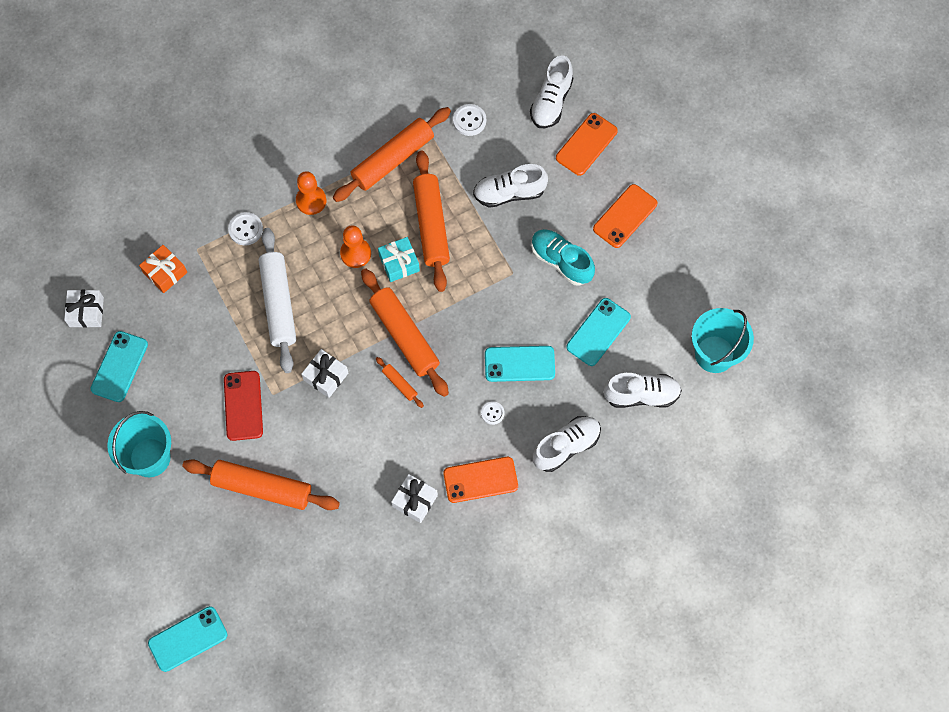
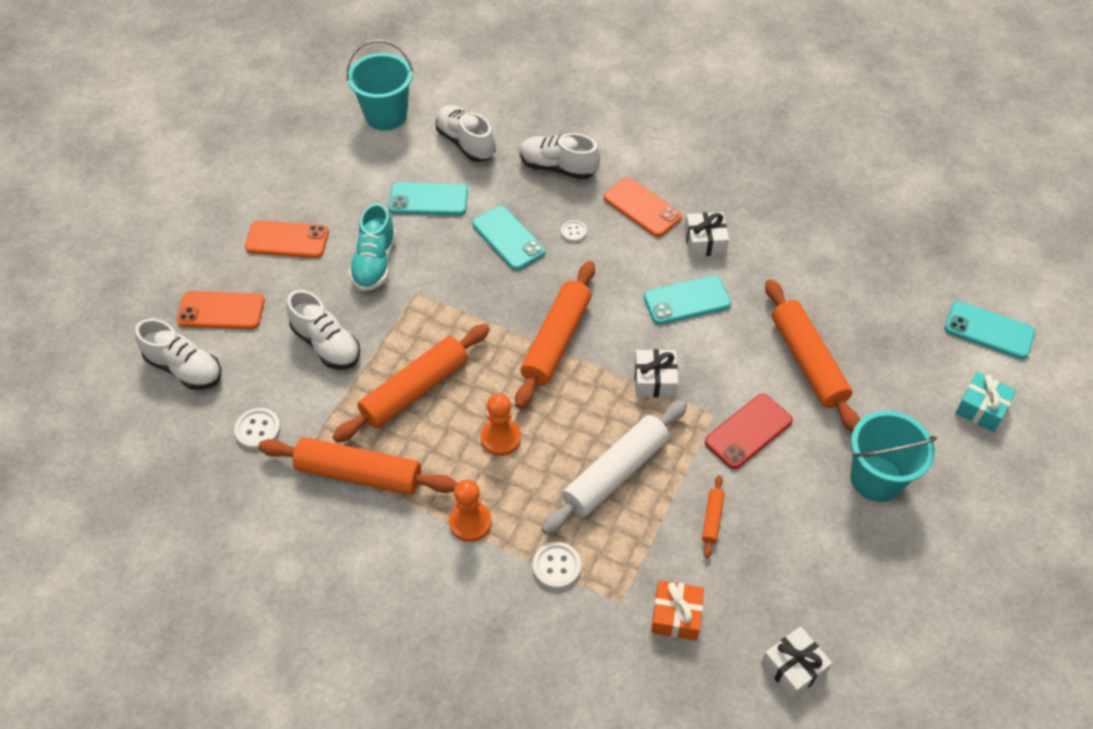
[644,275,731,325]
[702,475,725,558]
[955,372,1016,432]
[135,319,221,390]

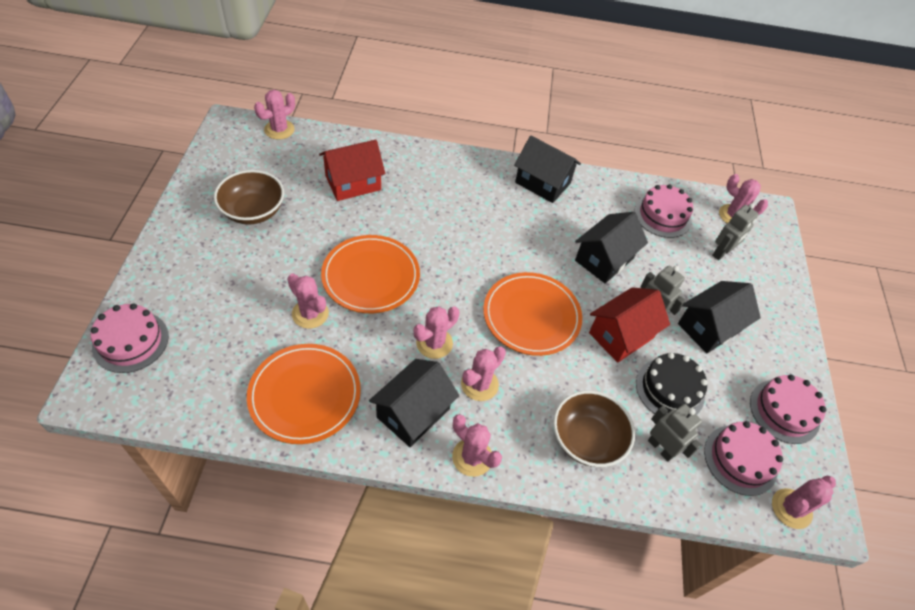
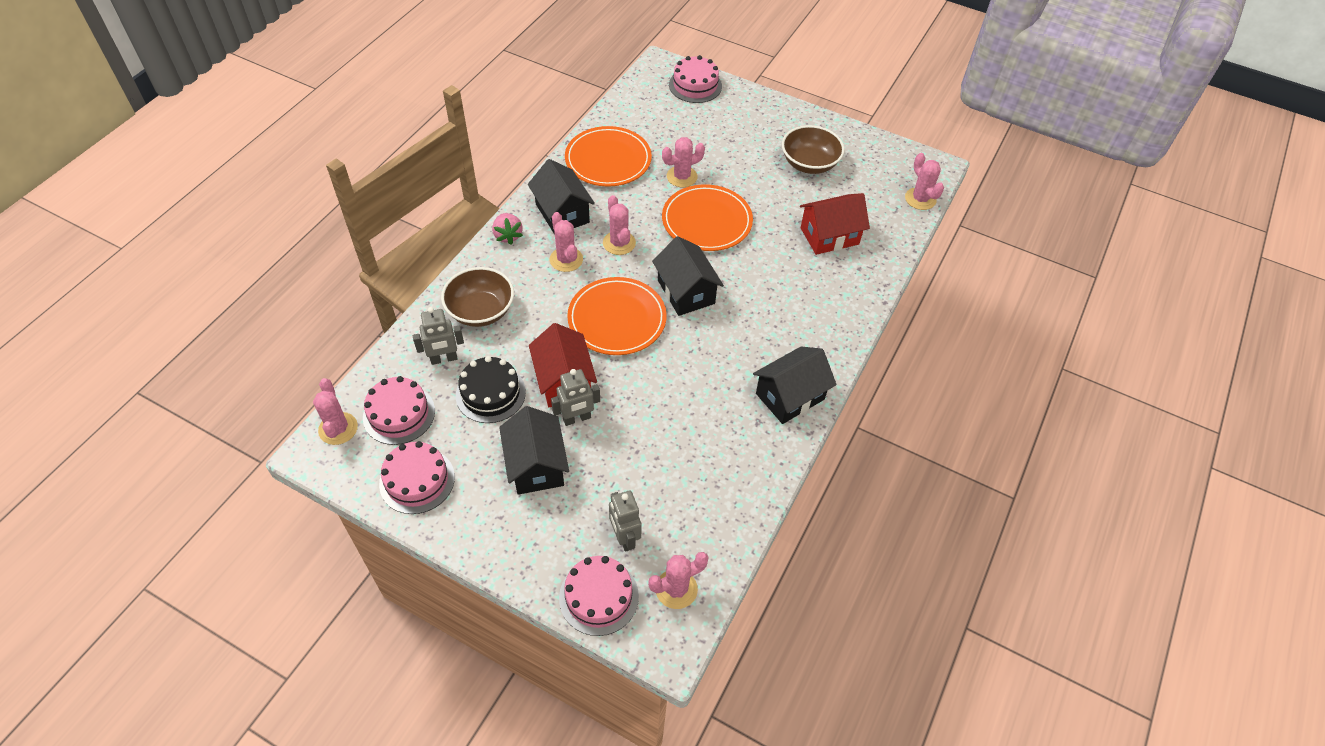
[652,236,724,316]
[559,556,639,636]
[492,213,523,245]
[800,193,870,255]

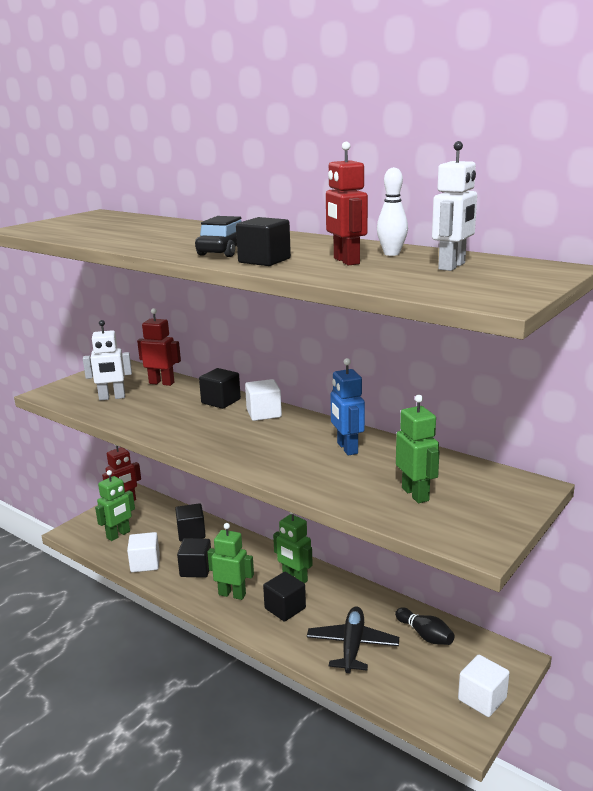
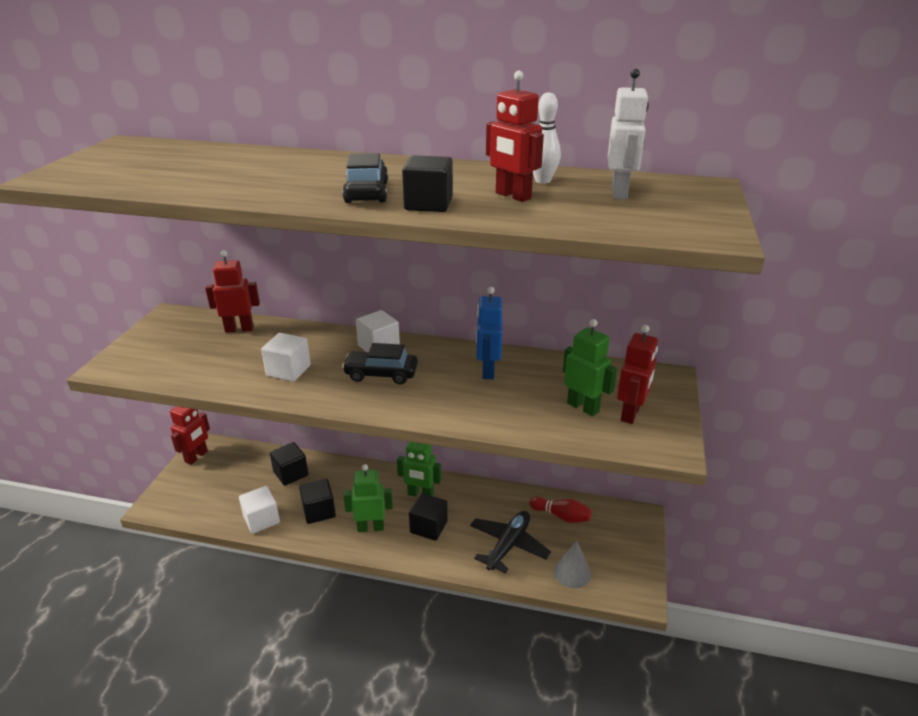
[83,320,132,401] (first image)
[95,470,135,541] (first image)
[199,368,241,409] (first image)
[342,343,418,384]
[554,541,591,588]
[617,325,658,424]
[261,333,311,382]
[530,497,592,523]
[470,511,551,573]
[476,287,502,379]

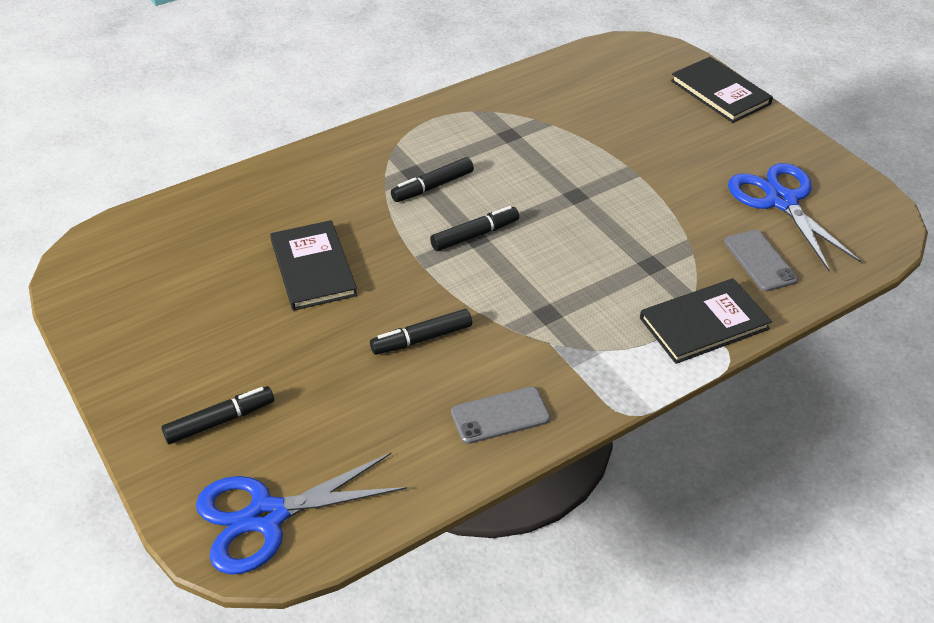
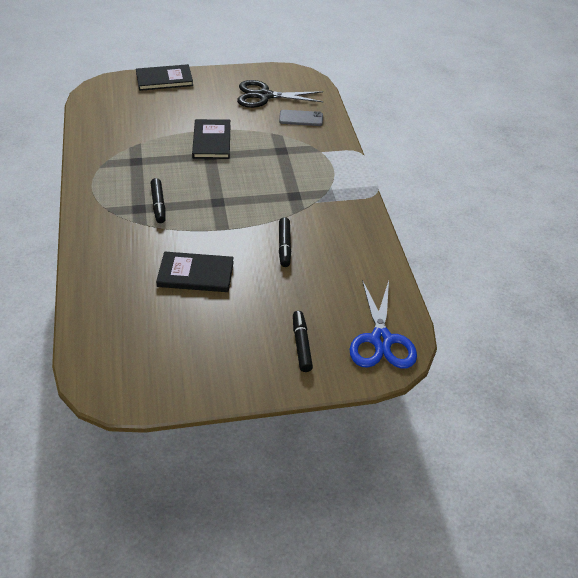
[430,206,519,251] (first image)
[451,386,550,444] (first image)
[192,119,230,159]
[237,80,324,108]

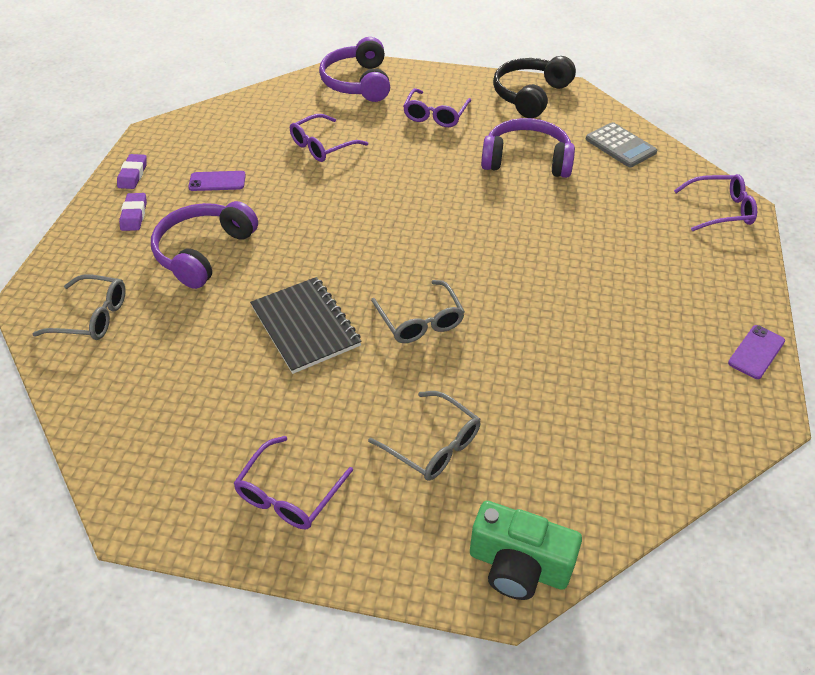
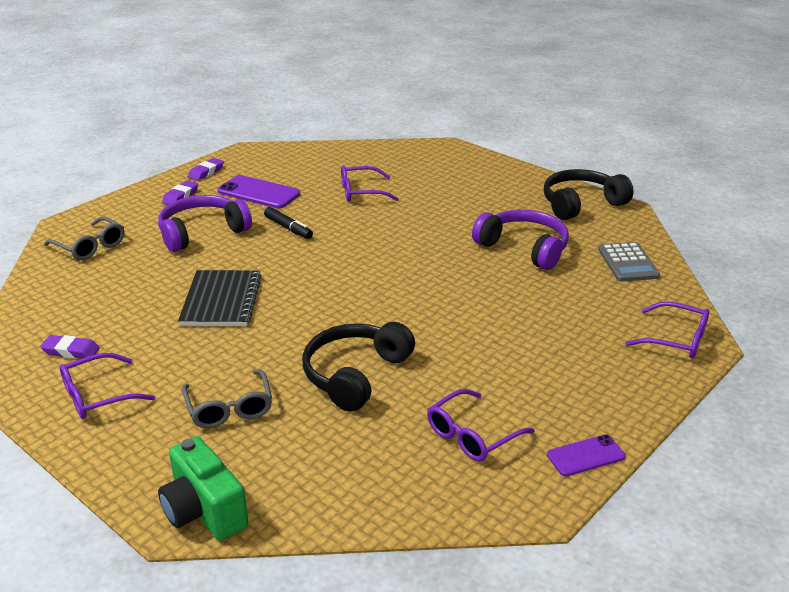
[319,37,390,102] (first image)
[371,280,465,343] (first image)
[40,335,100,359]
[264,207,313,239]
[302,322,415,411]
[427,389,535,461]
[218,175,300,208]

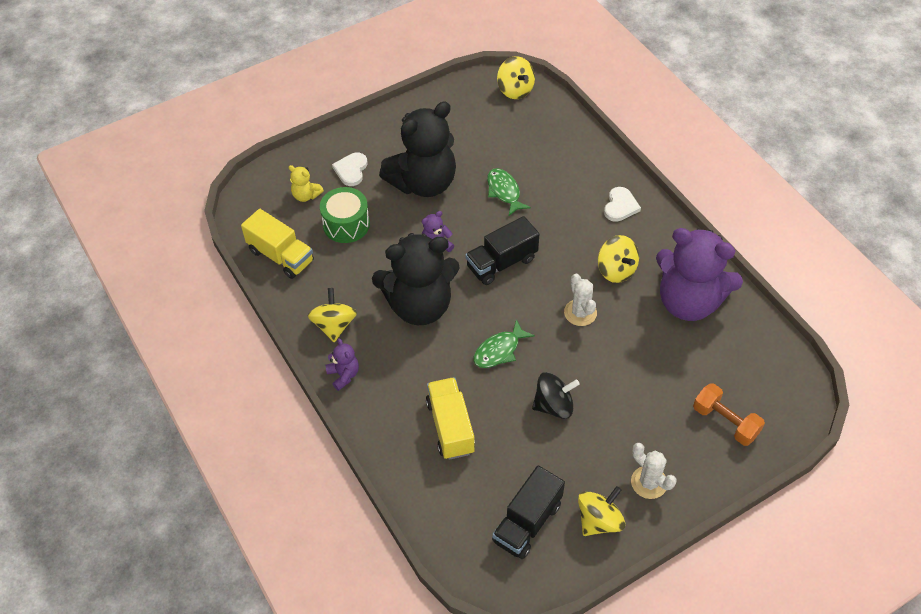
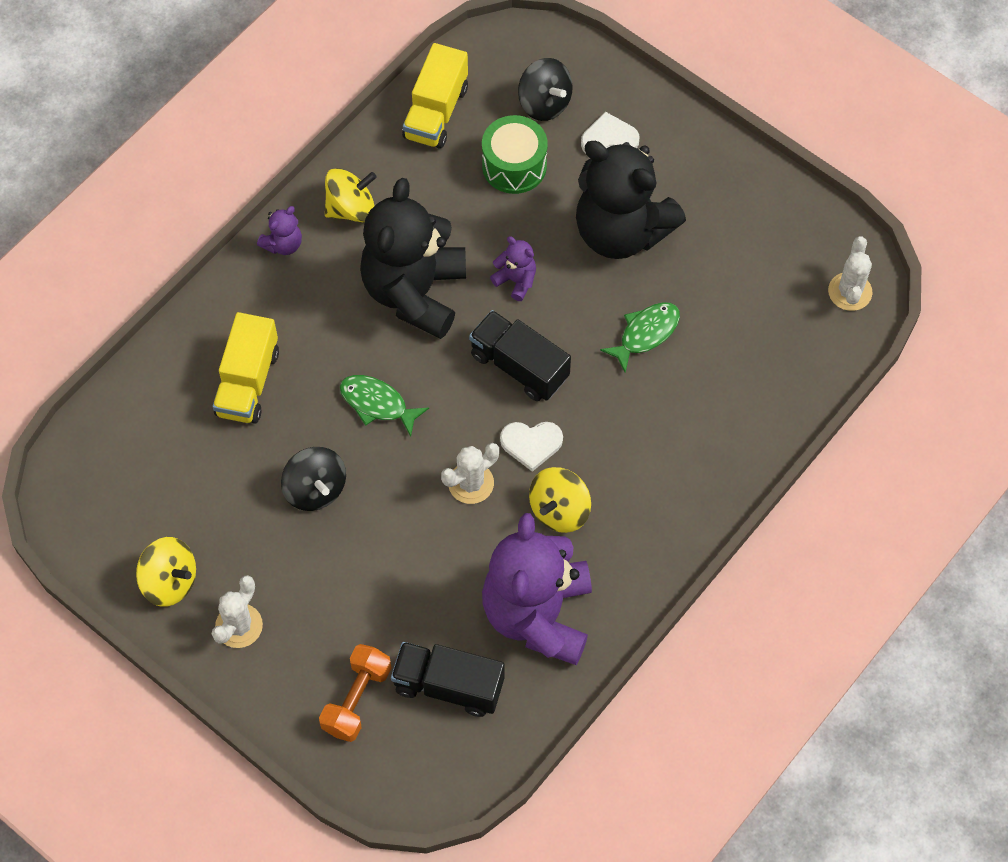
[391,642,505,717]
[500,422,563,472]
[518,58,573,121]
[828,236,872,311]
[360,178,466,339]
[213,312,279,424]

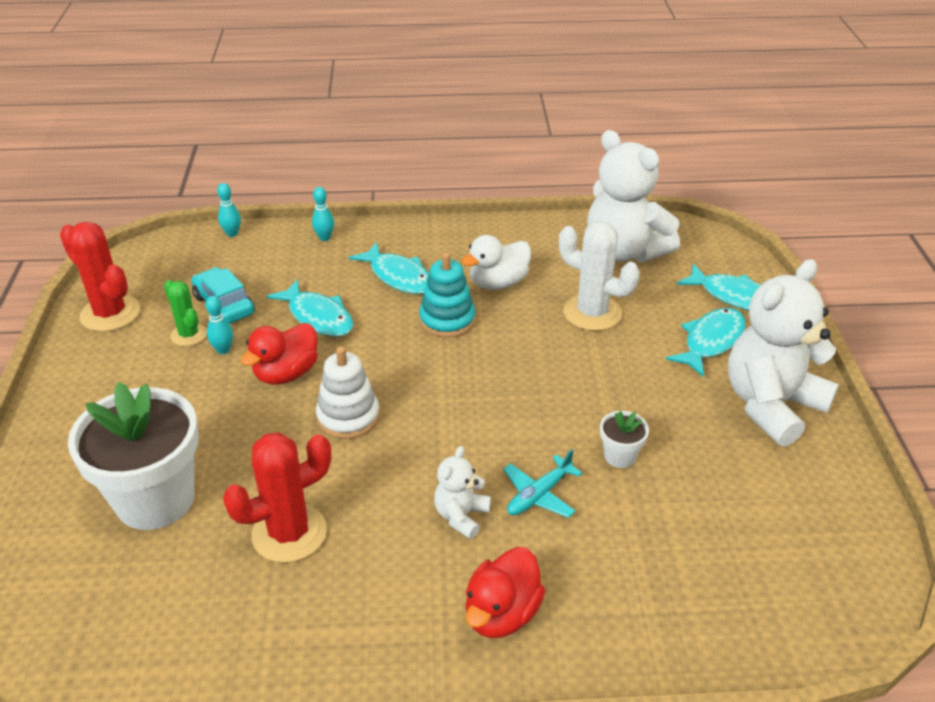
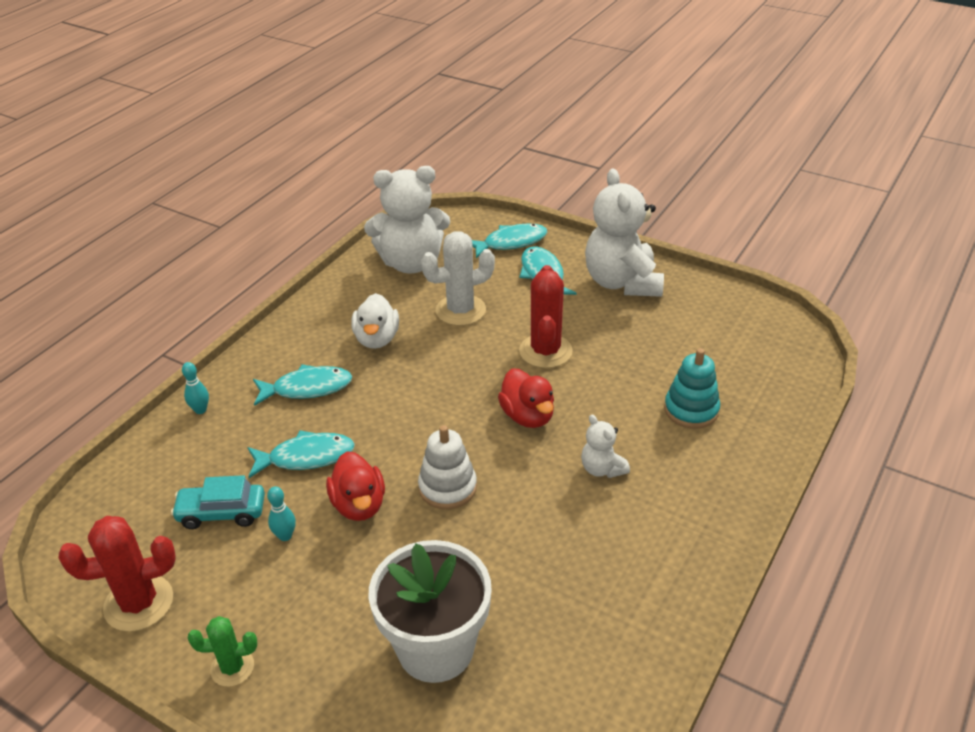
[217,183,241,237] (first image)
[503,449,582,518] (first image)
[600,411,649,468] (first image)
[188,616,257,687]
[519,265,573,368]
[664,348,720,429]
[498,368,554,428]

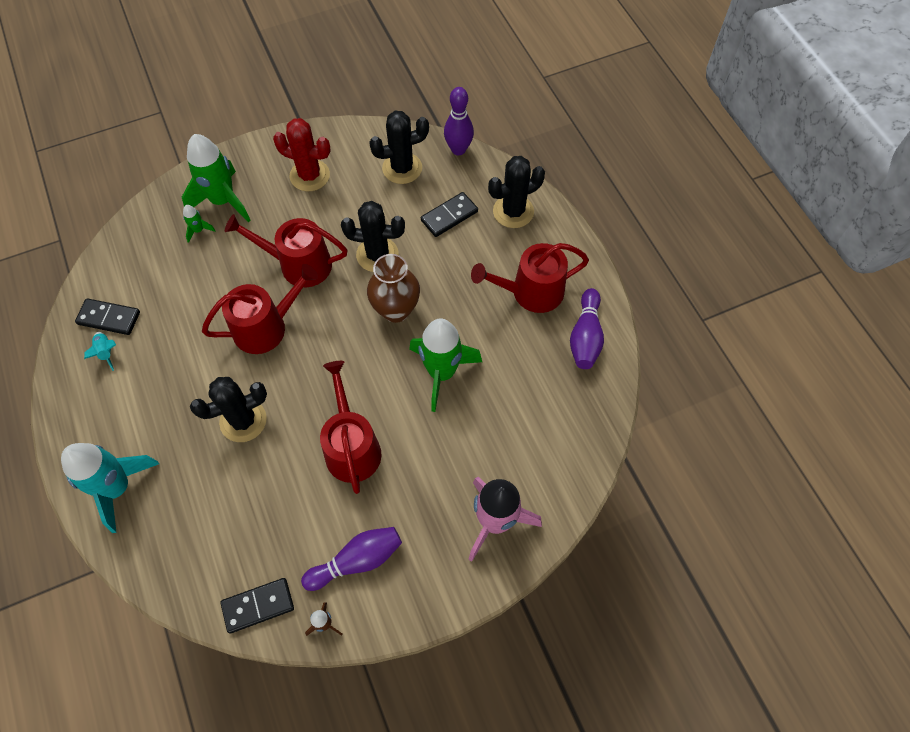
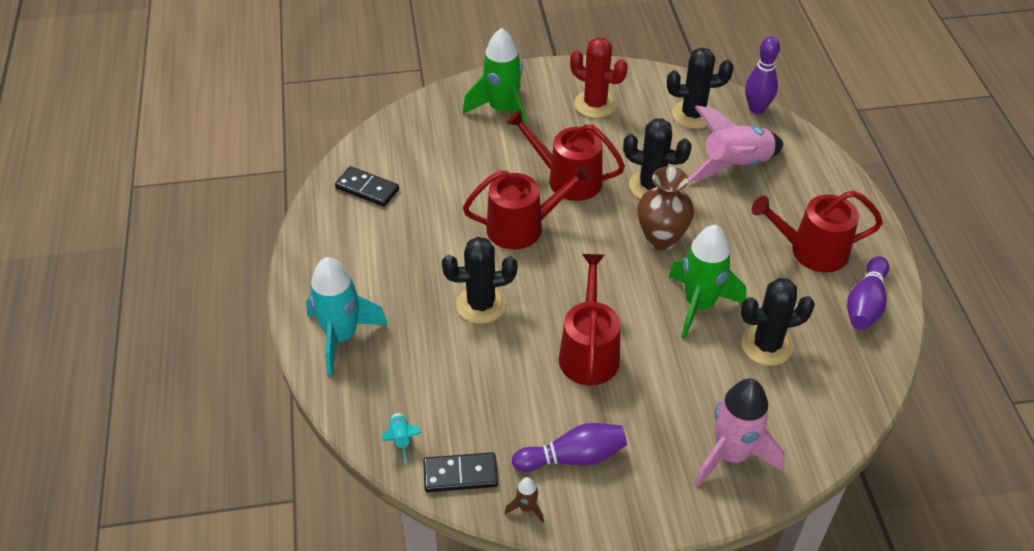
[183,205,216,243] (first image)
[382,413,421,464]
[740,278,815,366]
[688,106,783,181]

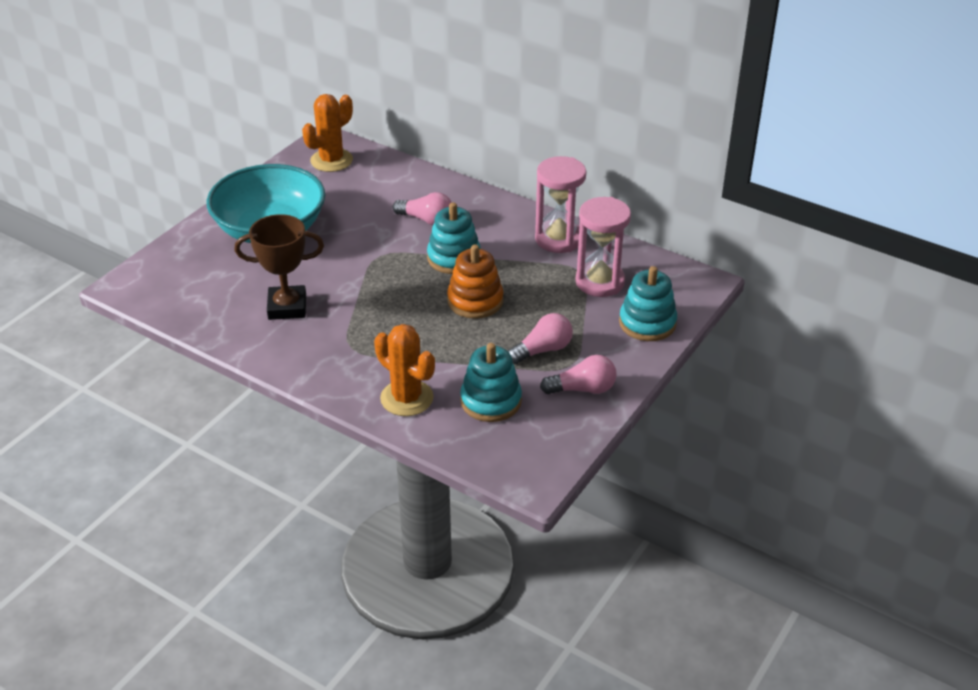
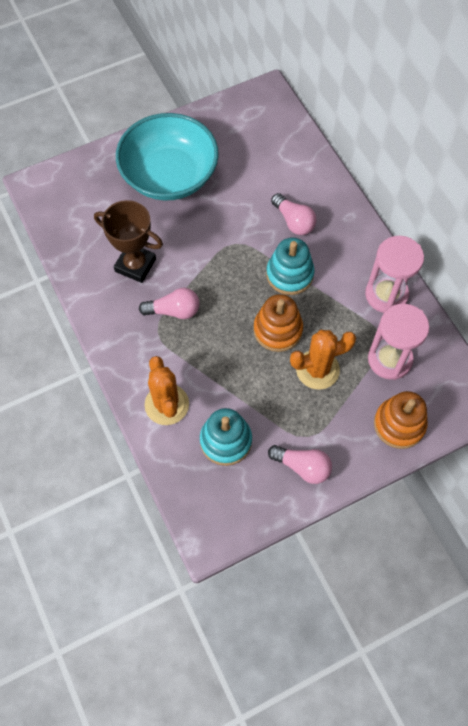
[290,330,356,390]
[139,288,200,319]
[374,391,428,449]

